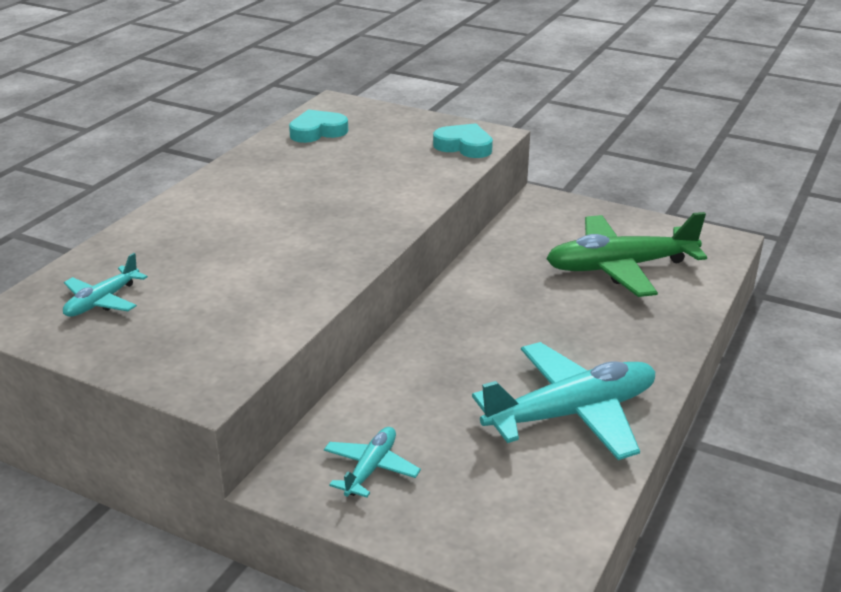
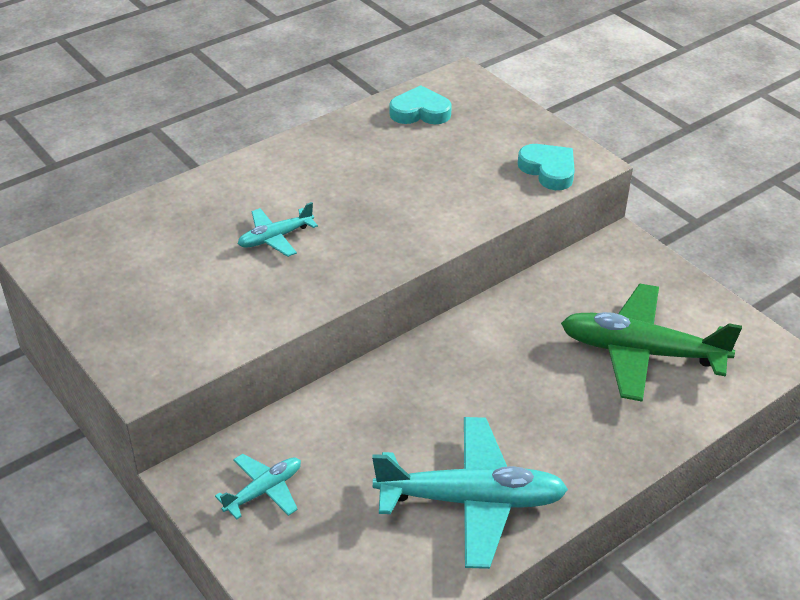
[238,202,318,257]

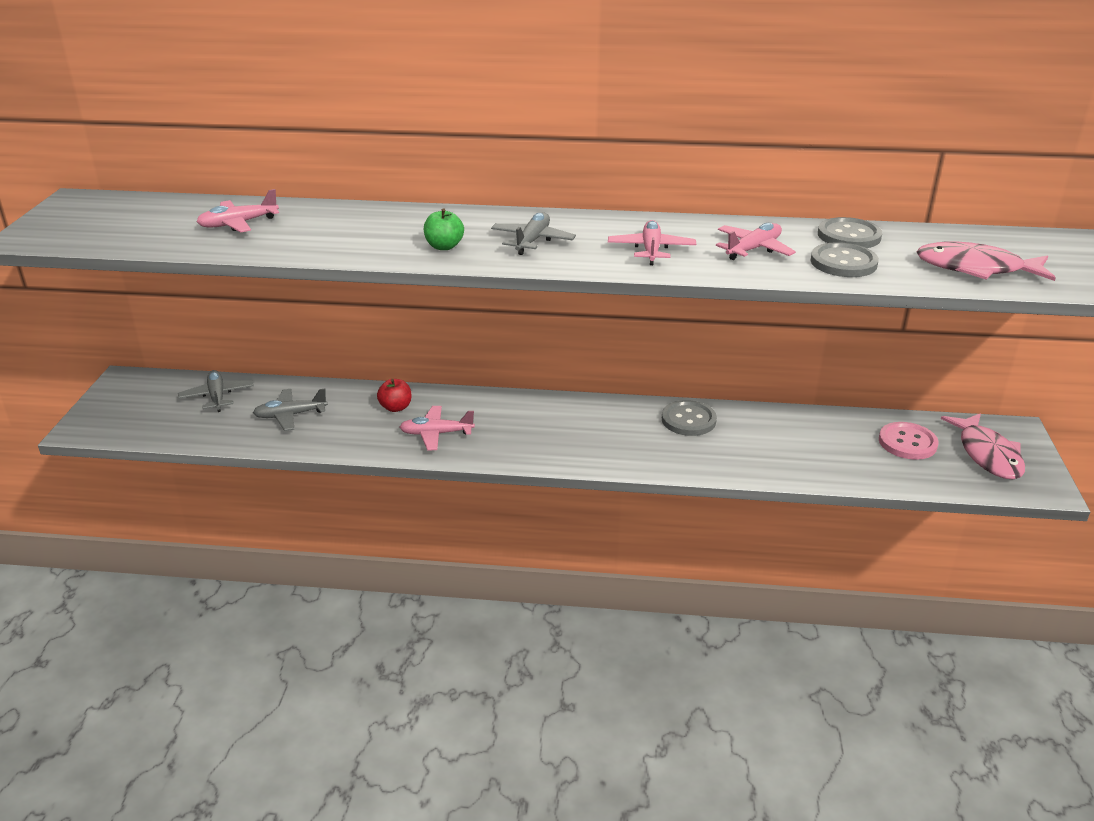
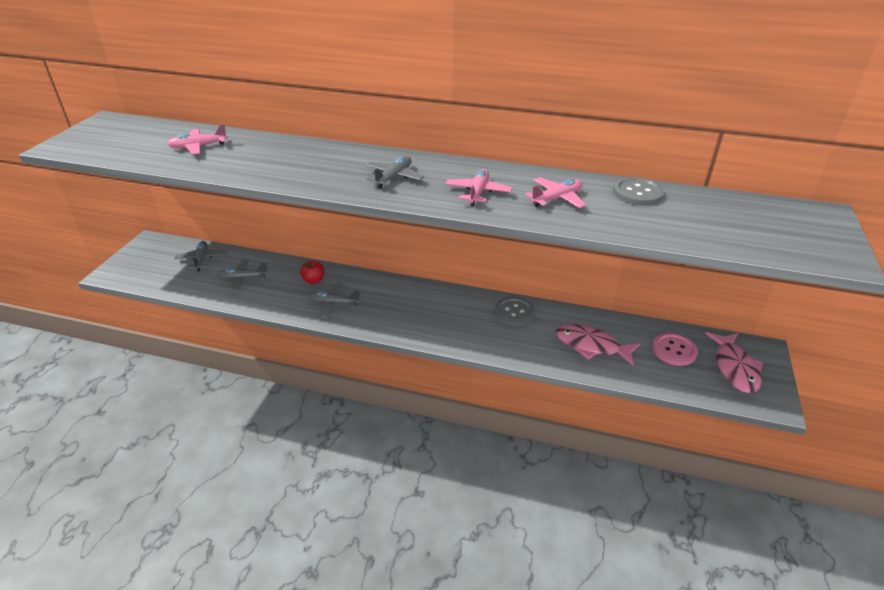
[424,208,464,250] (first image)
[810,242,879,277] (first image)
[556,324,640,366]
[308,283,360,317]

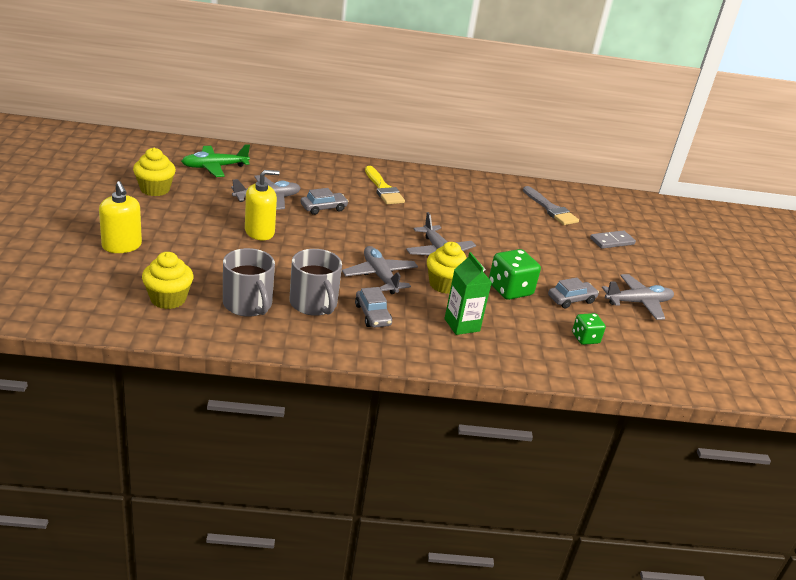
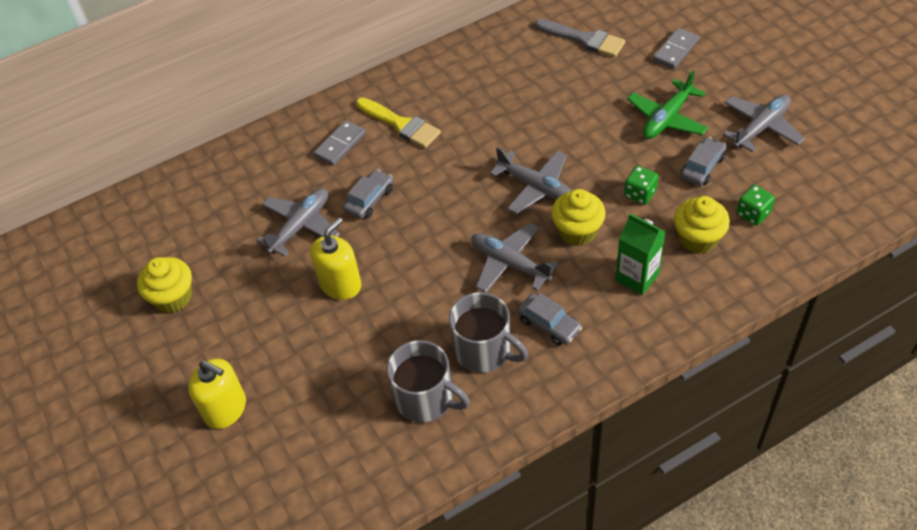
[313,120,366,166]
[674,196,730,253]
[627,70,708,139]
[624,166,658,205]

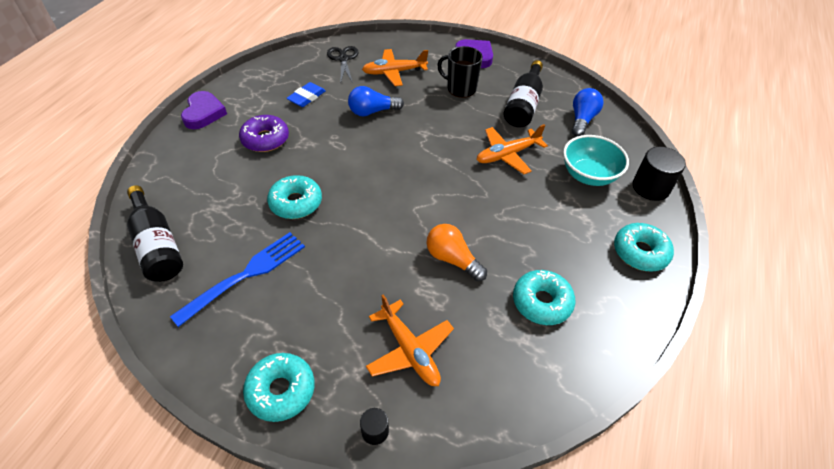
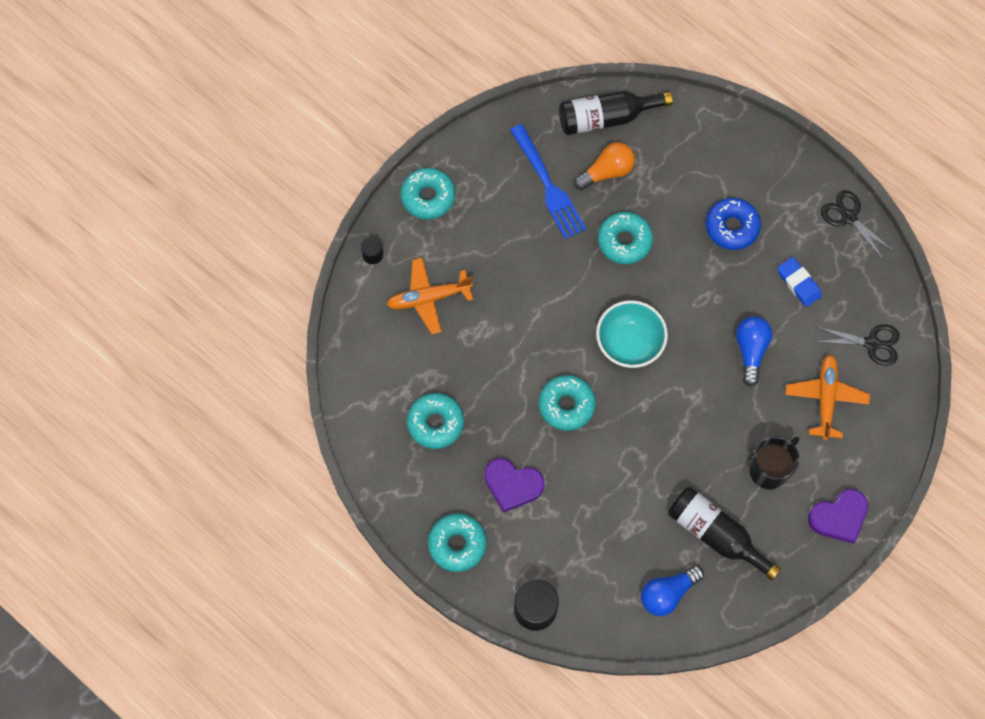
[477,124,548,174] (first image)
[539,375,596,431]
[821,190,895,260]
[484,458,545,513]
[573,142,635,190]
[596,300,668,368]
[705,198,761,250]
[641,565,704,616]

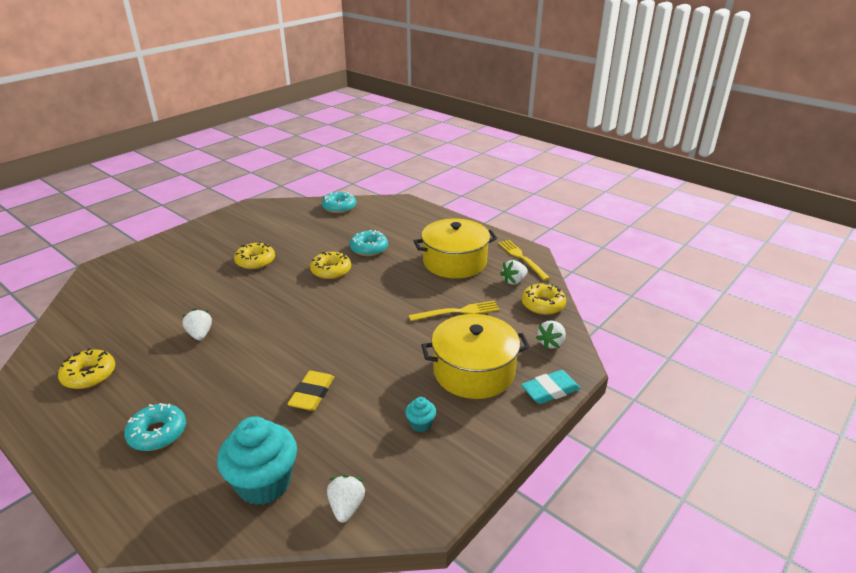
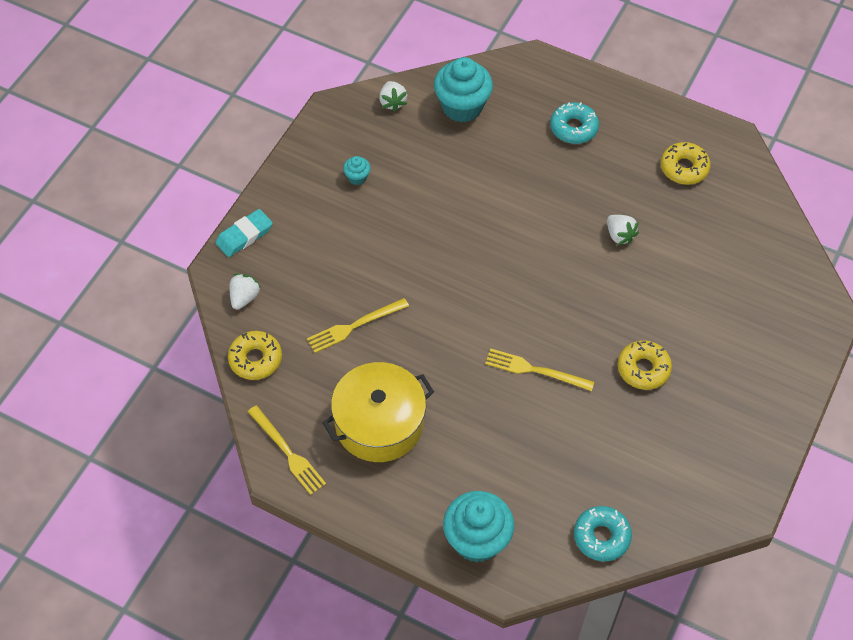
[288,371,334,411] (first image)
[350,230,388,256] (first image)
[421,314,530,399] (first image)
[500,260,528,285] (first image)
[443,491,514,563]
[485,348,594,391]

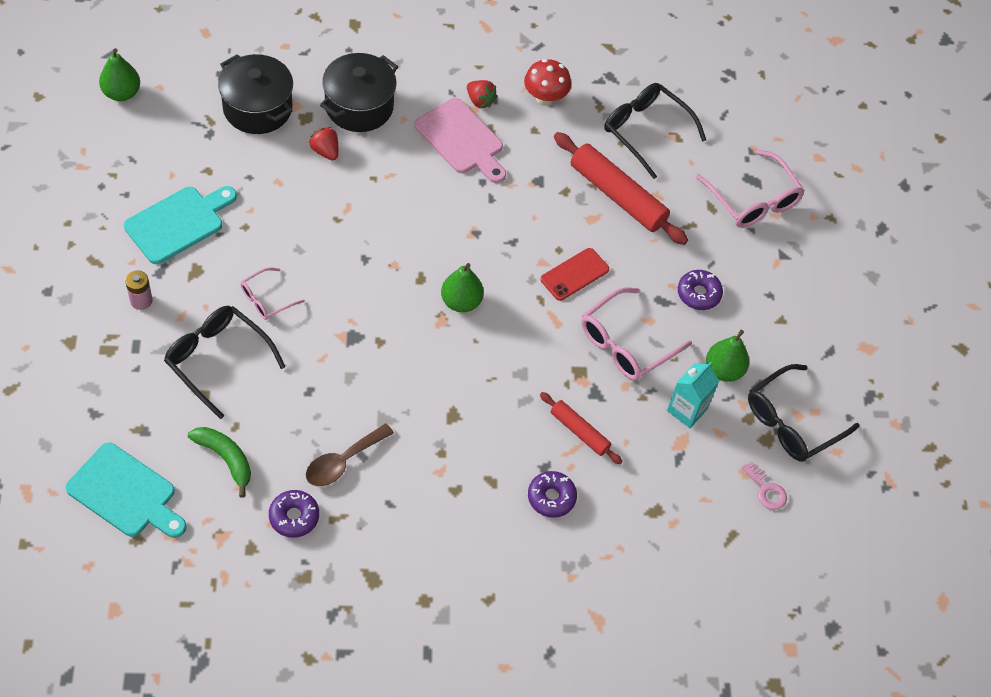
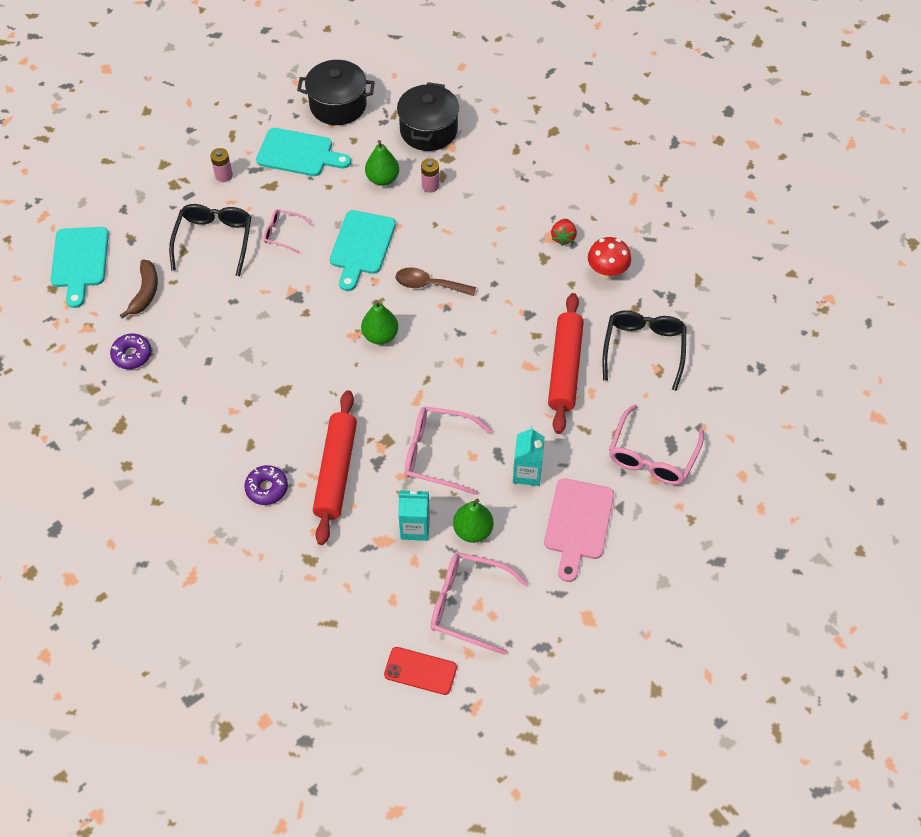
[742,461,787,510] (first image)
[330,210,396,291]
[365,140,399,186]
[396,267,476,296]
[297,60,375,125]
[544,478,614,582]
[384,647,457,695]
[421,158,439,193]
[513,426,545,486]
[120,260,158,319]
[431,552,528,655]
[313,390,357,545]

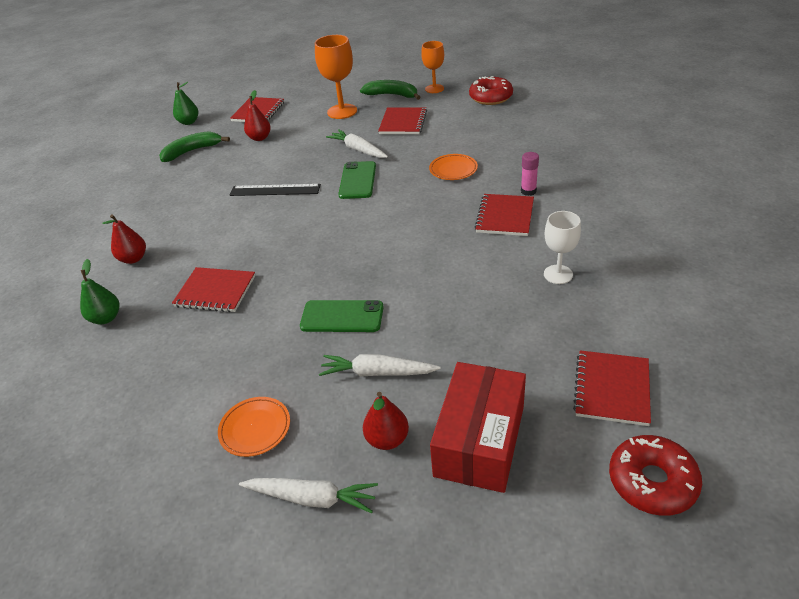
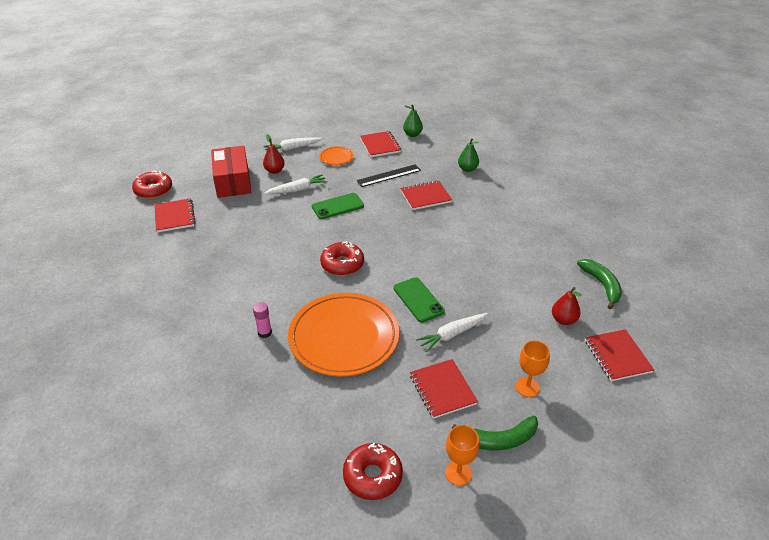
[102,214,146,264] (first image)
[544,211,581,284] (first image)
[320,241,364,276]
[403,104,423,137]
[357,164,421,187]
[360,131,401,157]
[577,259,622,309]
[416,313,488,352]
[516,341,550,397]
[288,293,399,377]

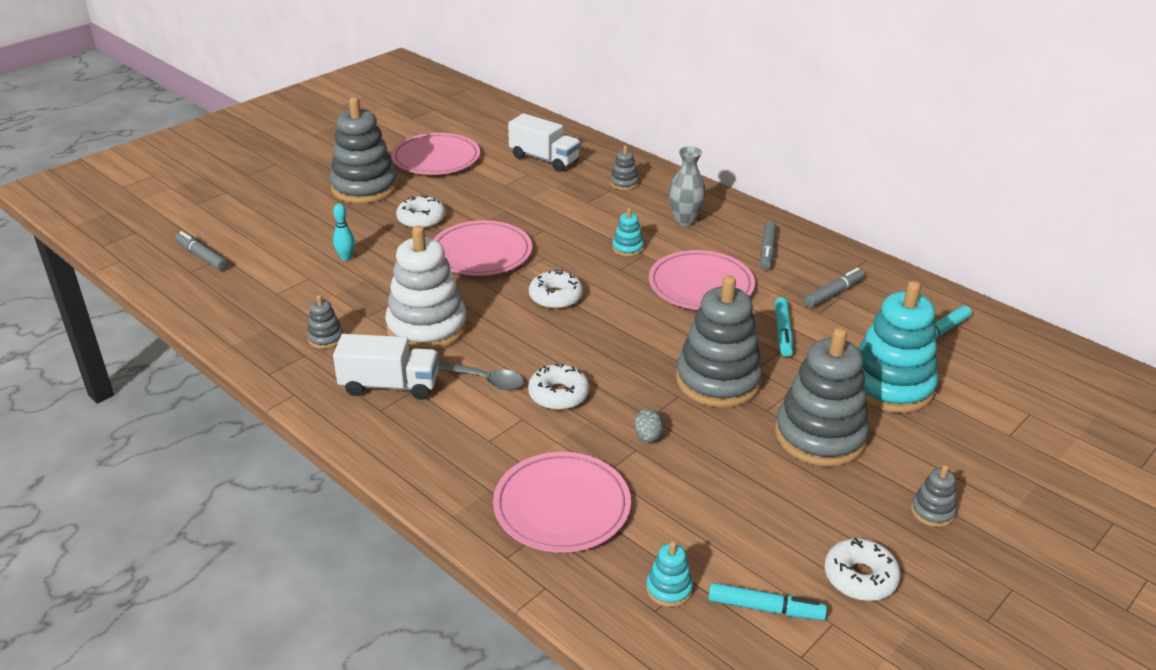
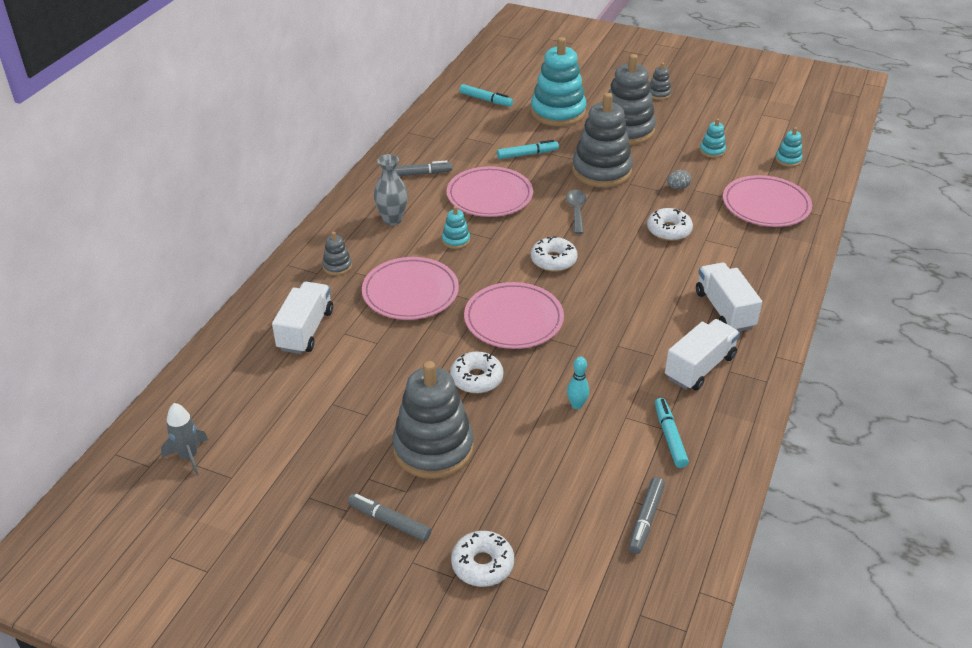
[385,226,467,350] (first image)
[161,403,208,476]
[700,118,726,158]
[362,257,459,320]
[566,190,587,234]
[655,398,689,468]
[348,493,431,542]
[451,531,514,587]
[665,319,740,391]

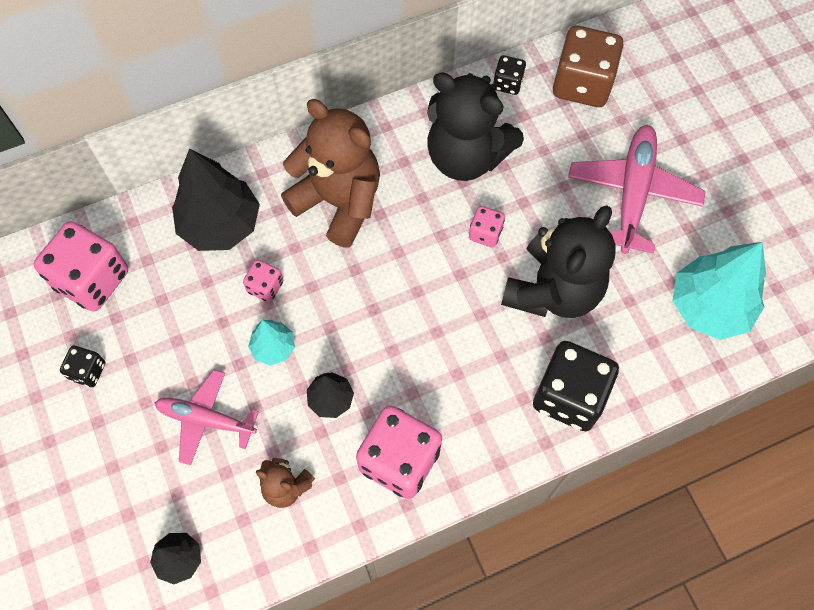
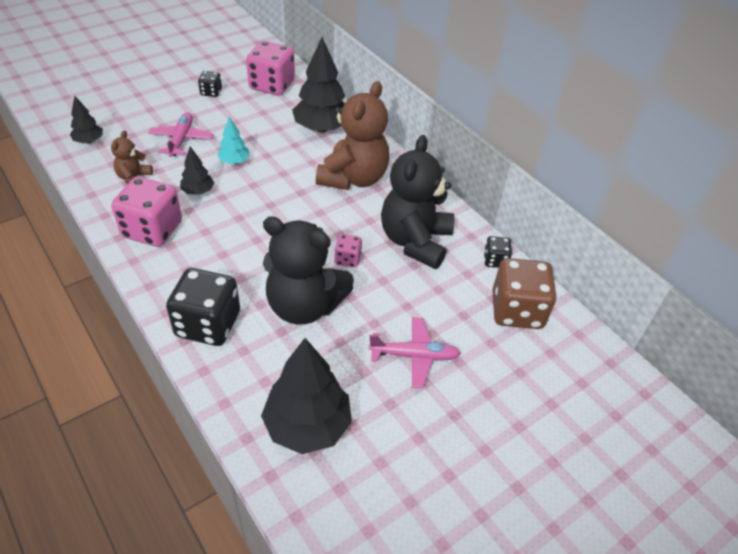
[243,260,283,303] (first image)
[261,338,352,454]
[368,317,461,388]

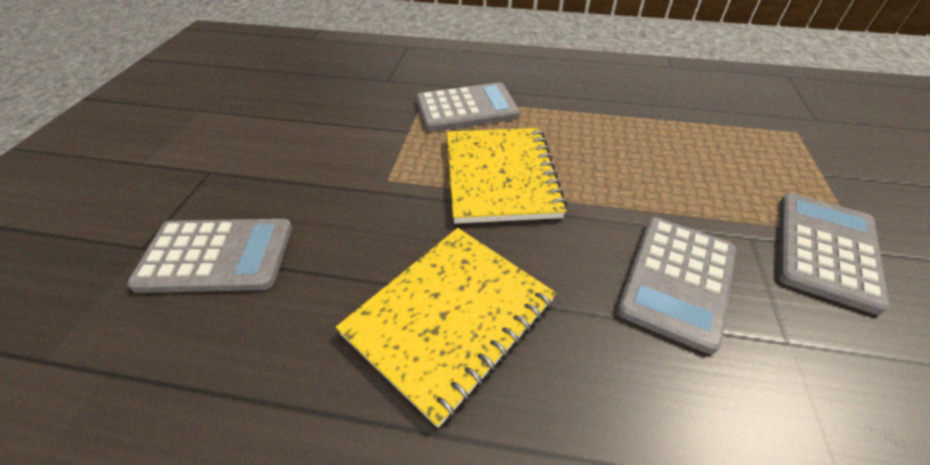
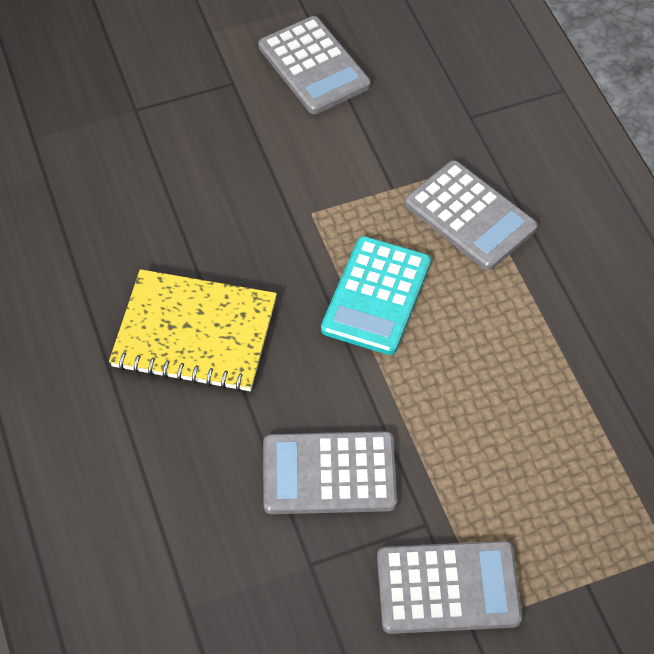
[259,16,370,114]
[321,236,431,355]

